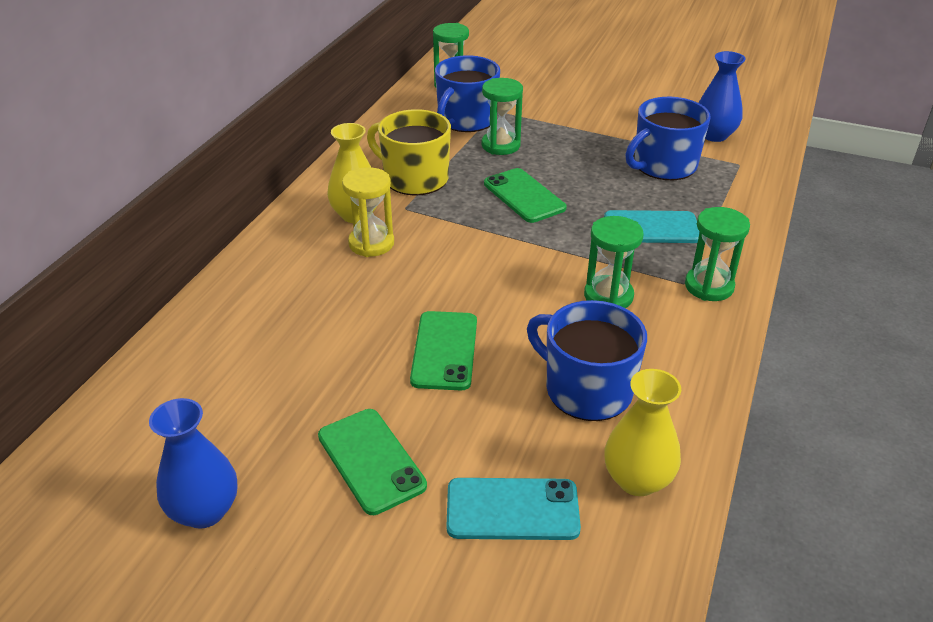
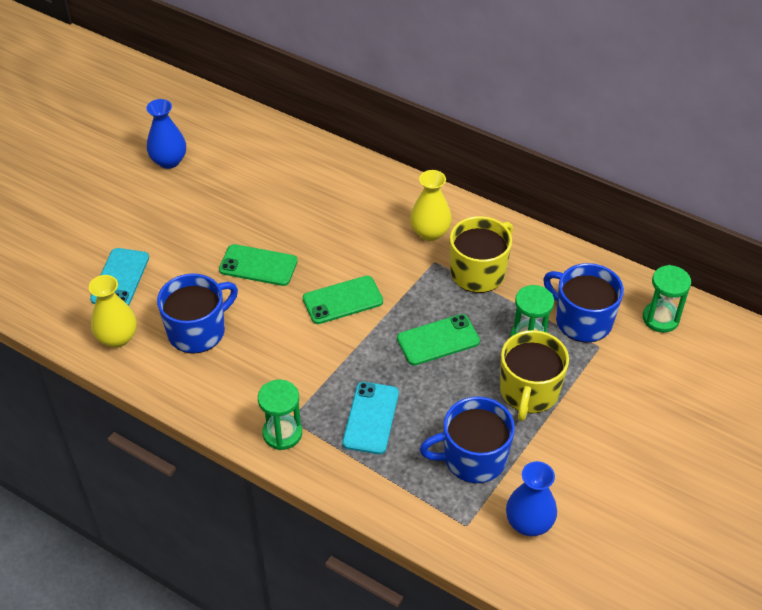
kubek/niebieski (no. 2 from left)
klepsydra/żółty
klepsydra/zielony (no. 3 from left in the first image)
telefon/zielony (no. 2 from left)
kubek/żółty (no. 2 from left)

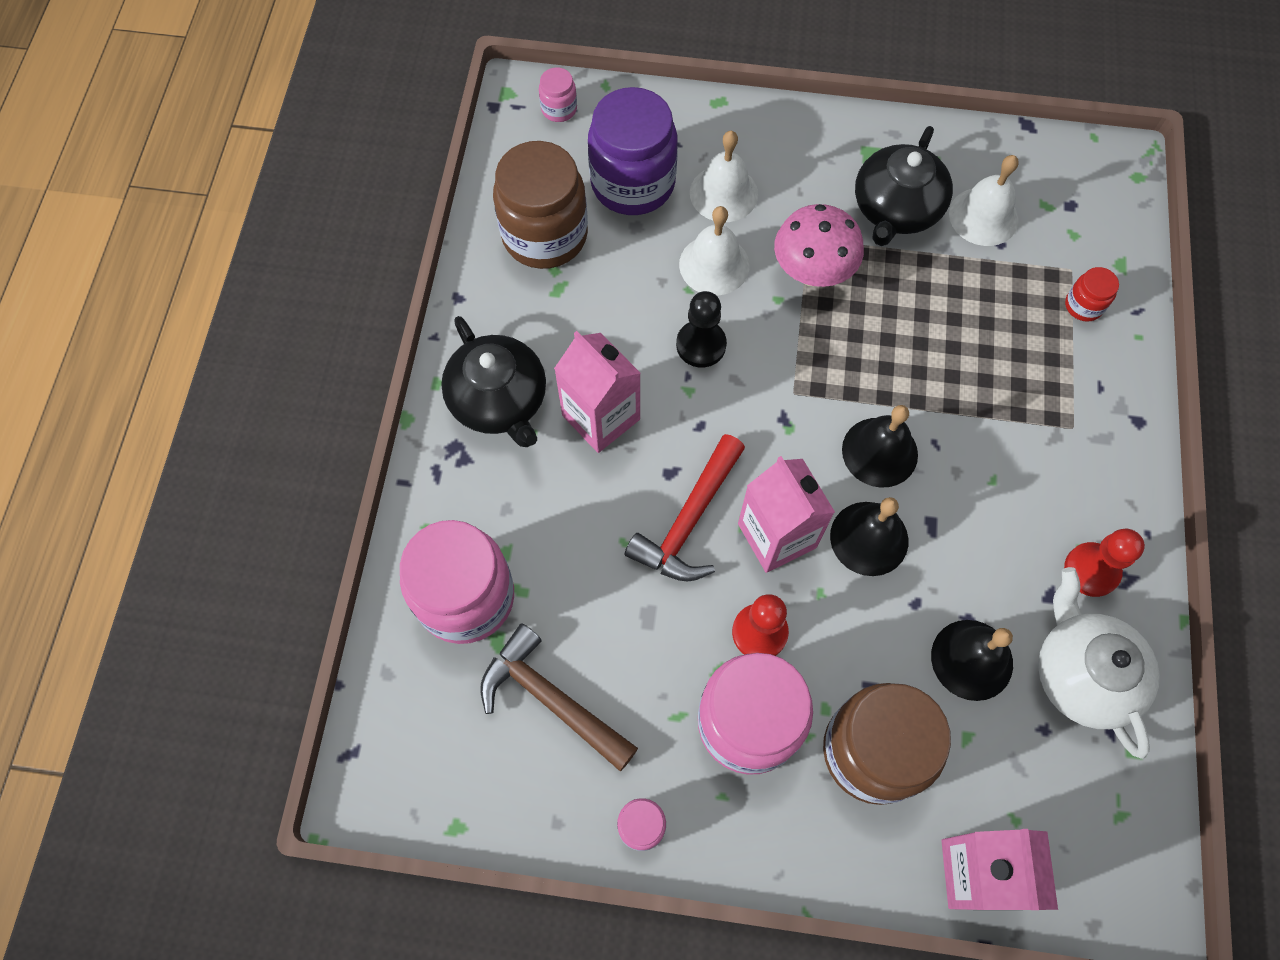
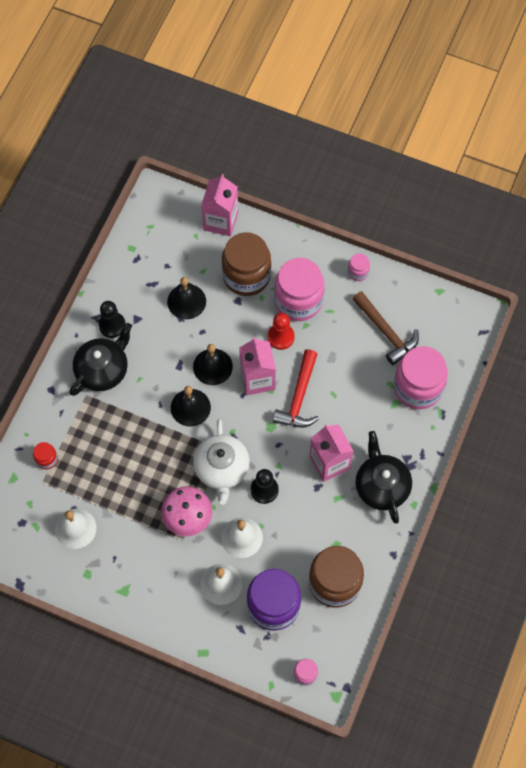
imbryk/czarny (no. 1 from left)
młotek/czerwony
pionek/czarny (no. 1 from left)
imbryk/biały

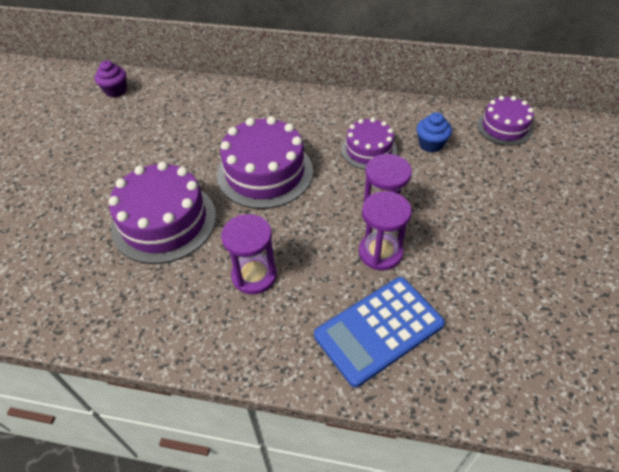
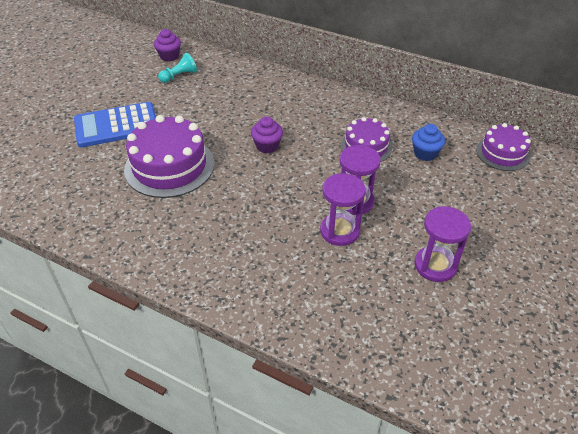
muffinka/fioletowy (no. 2 from left)
klepsydra/fioletowy (no. 3 from left)
kalkulator/niebieski
pionek/turkusowy

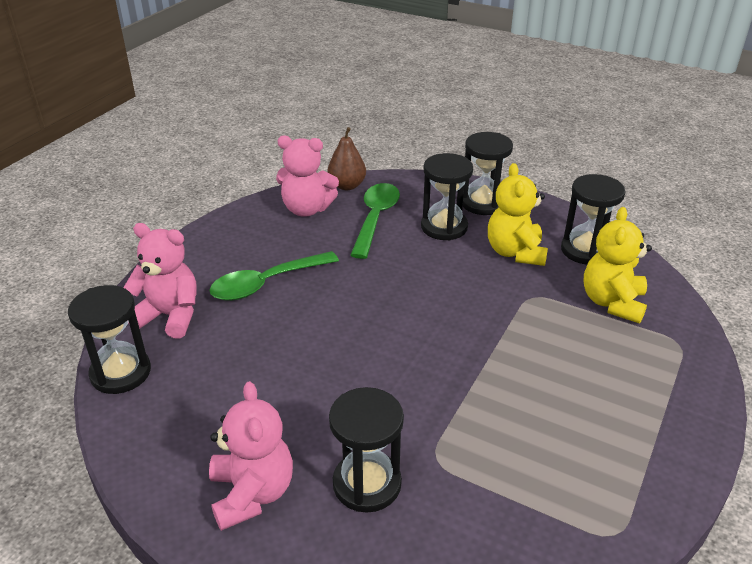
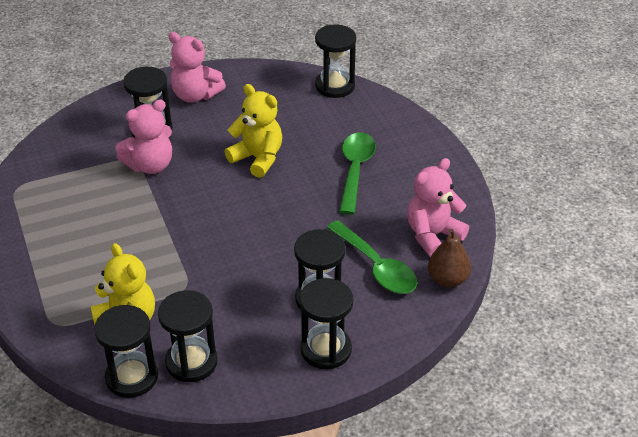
miś/żółty (no. 2 from left)
miś/różowy (no. 1 from left)
klepsydra/czarny (no. 1 from left)

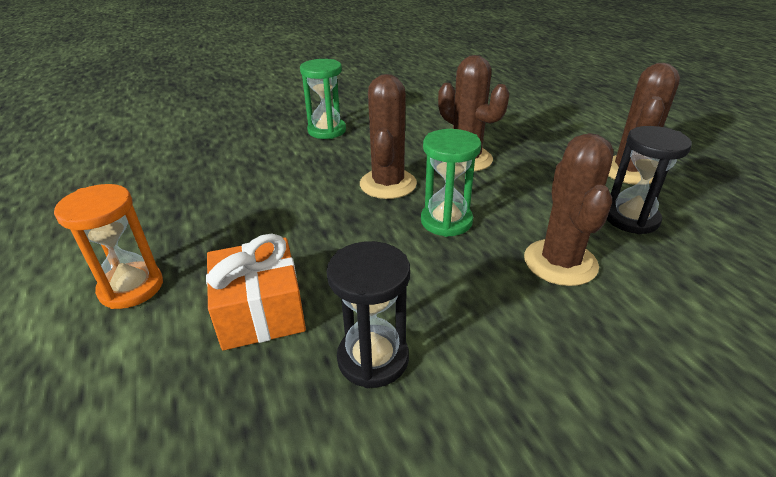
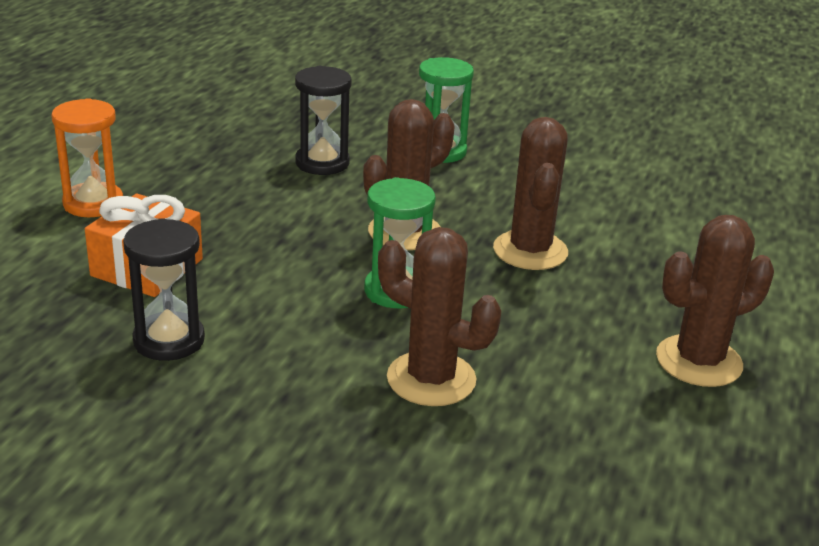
klepsydra/czarny (no. 2 from left)
kaktus/brązowy (no. 2 from left)

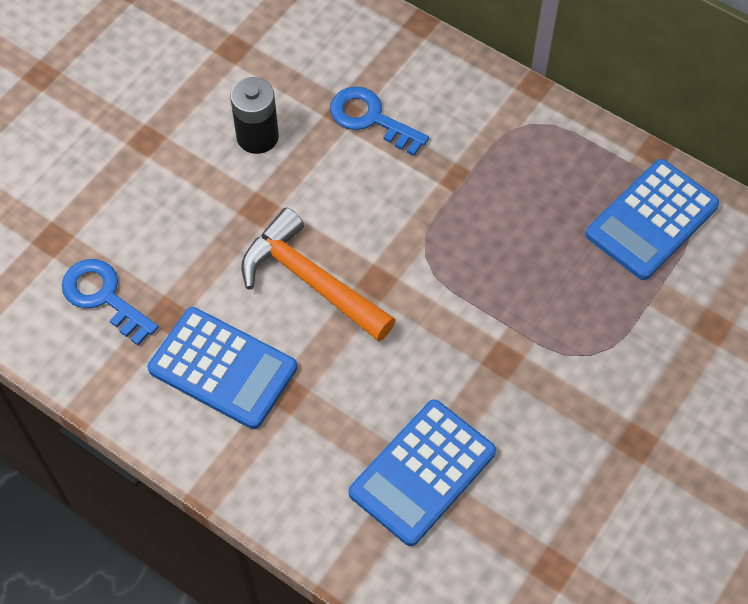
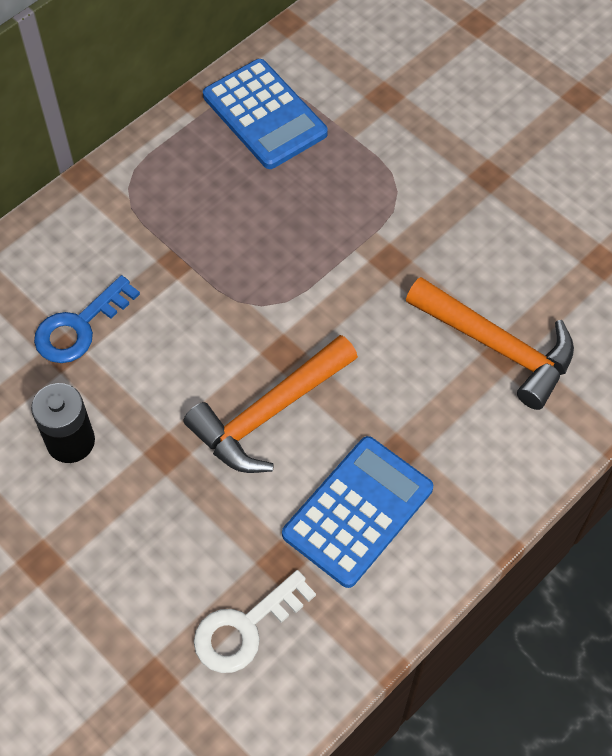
klucz/biały
młotek/pomarańczowy (no. 2 from left)

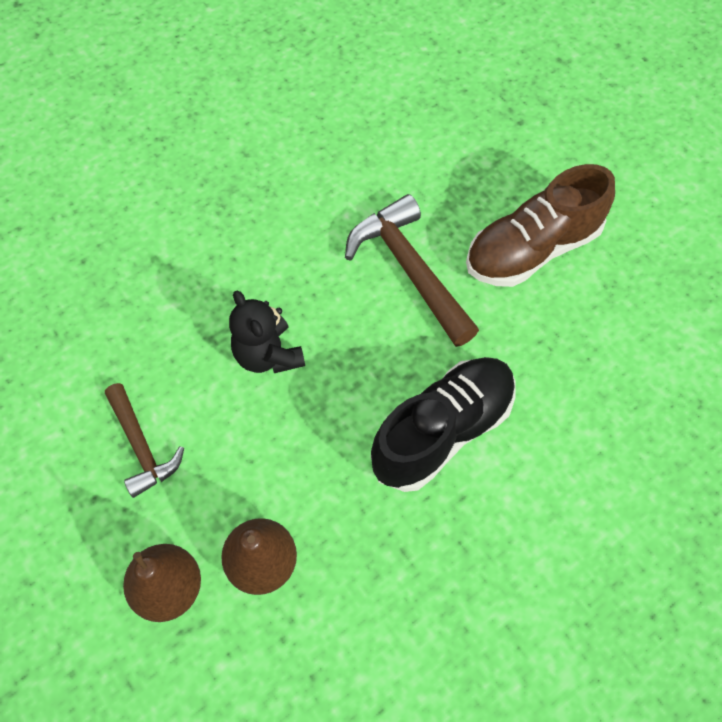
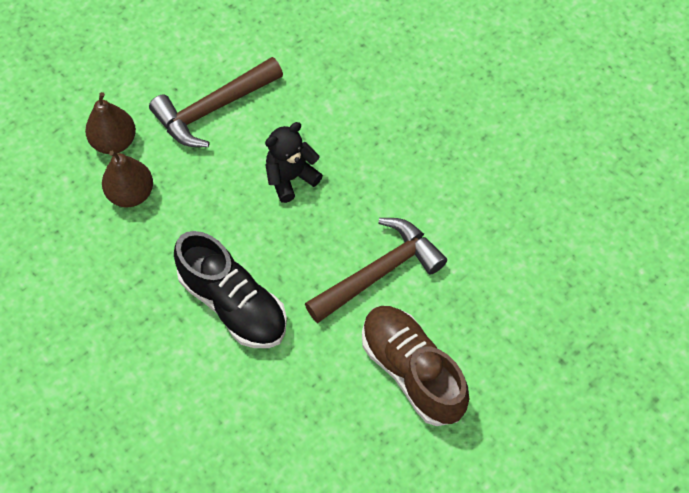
młotek/brązowy (no. 1 from left)

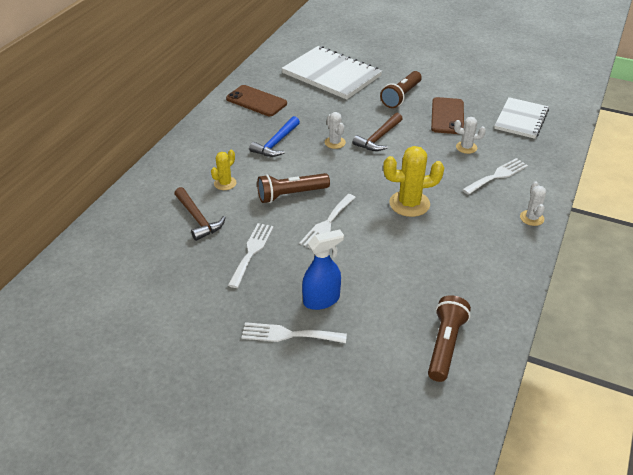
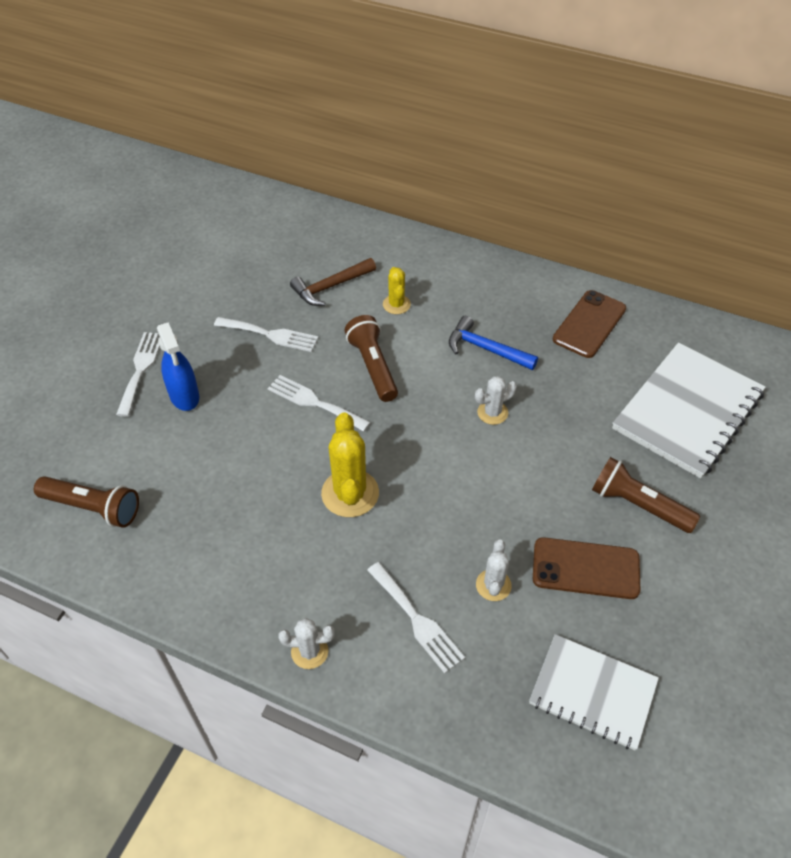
młotek/brązowy (no. 2 from left in the first image)
kaktus/żółty (no. 2 from left)

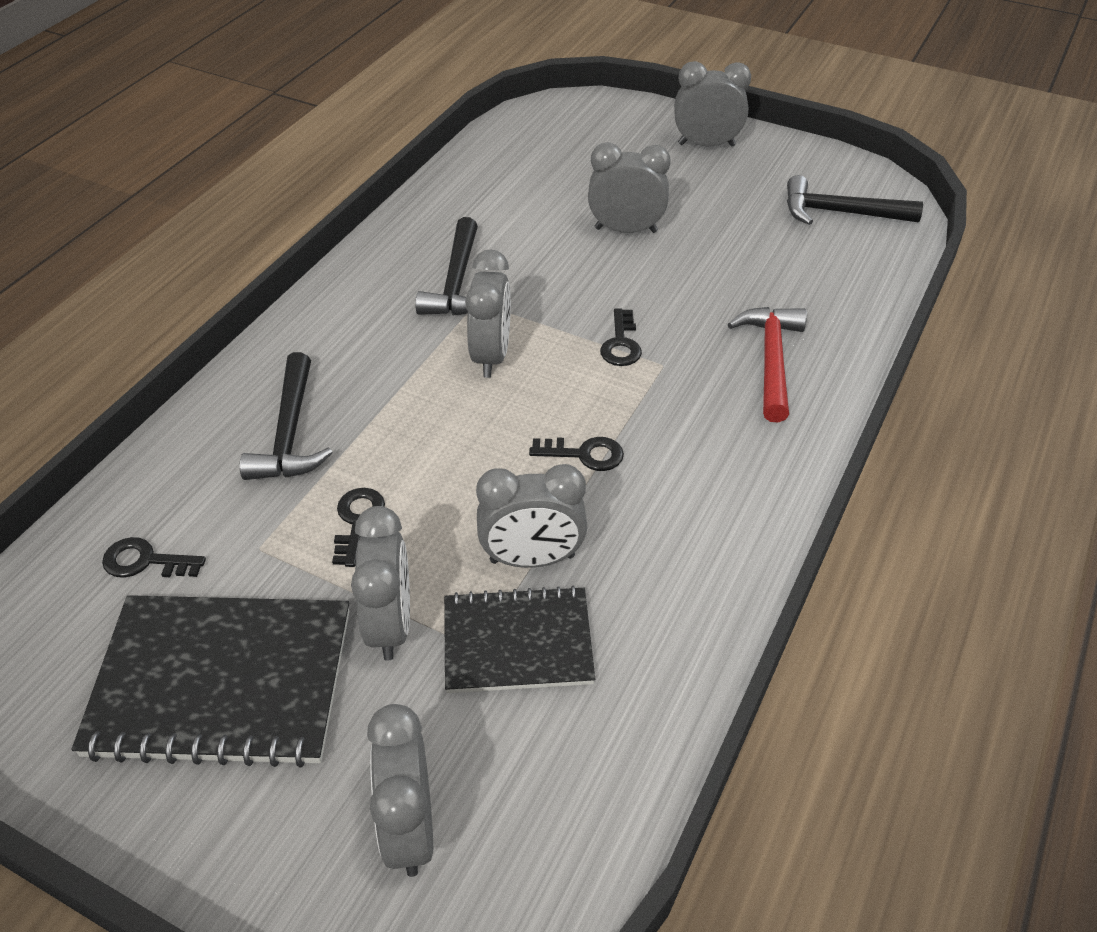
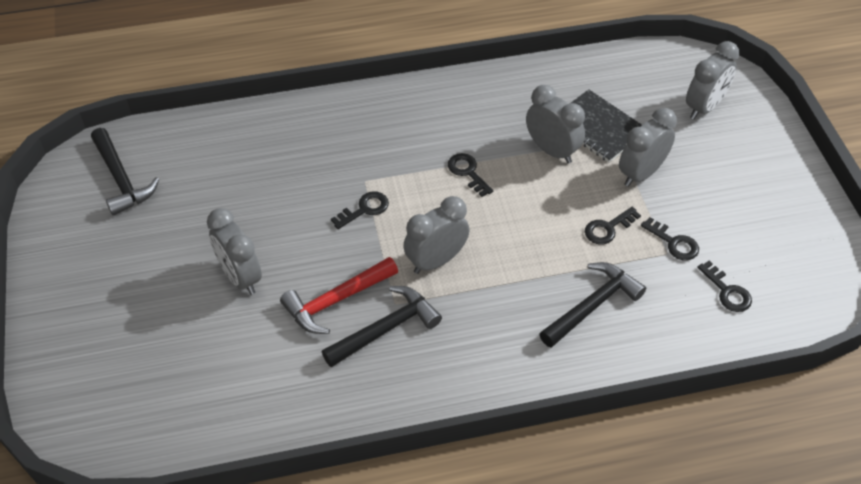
budzik/szary (no. 6 from left in the first image)
młotek/czerwony
zeszyt/czarny (no. 1 from left in the first image)
klucz/czarny (no. 4 from left)

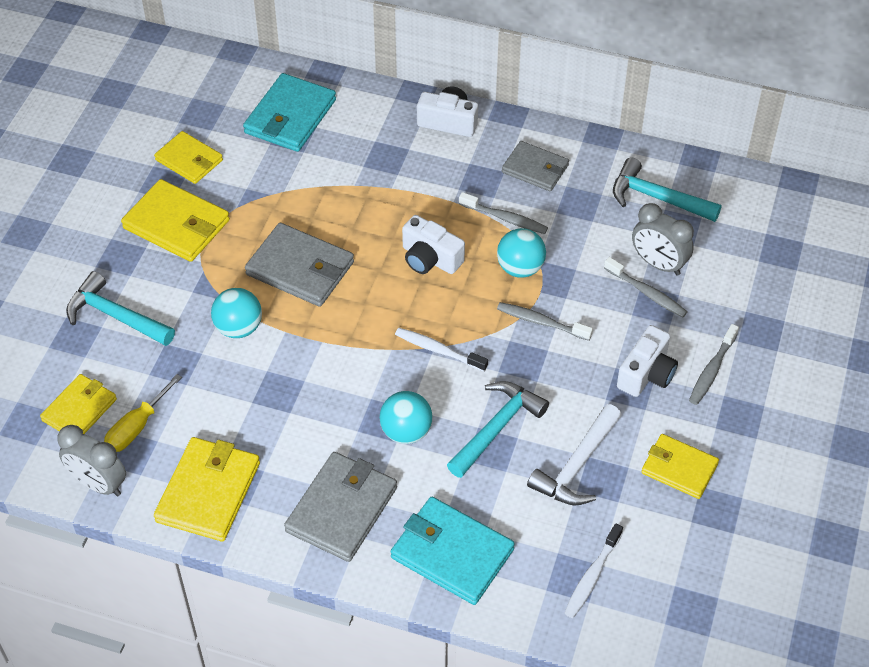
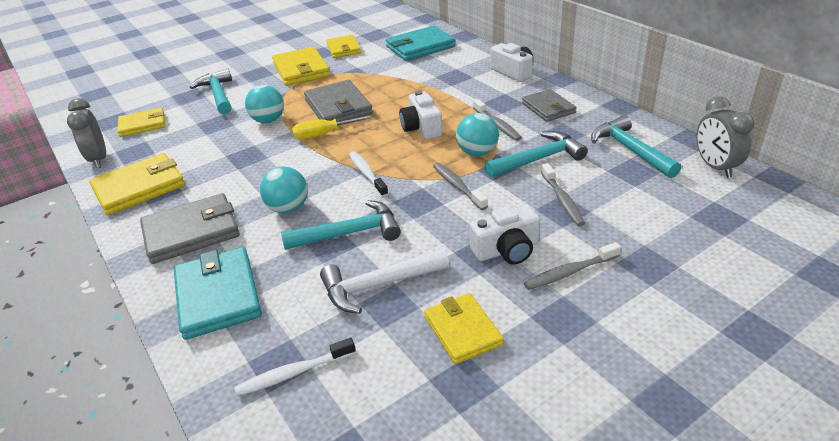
budzik/szary (no. 2 from left)
śrubokręt/żółty
młotek/turkusowy (no. 3 from left)

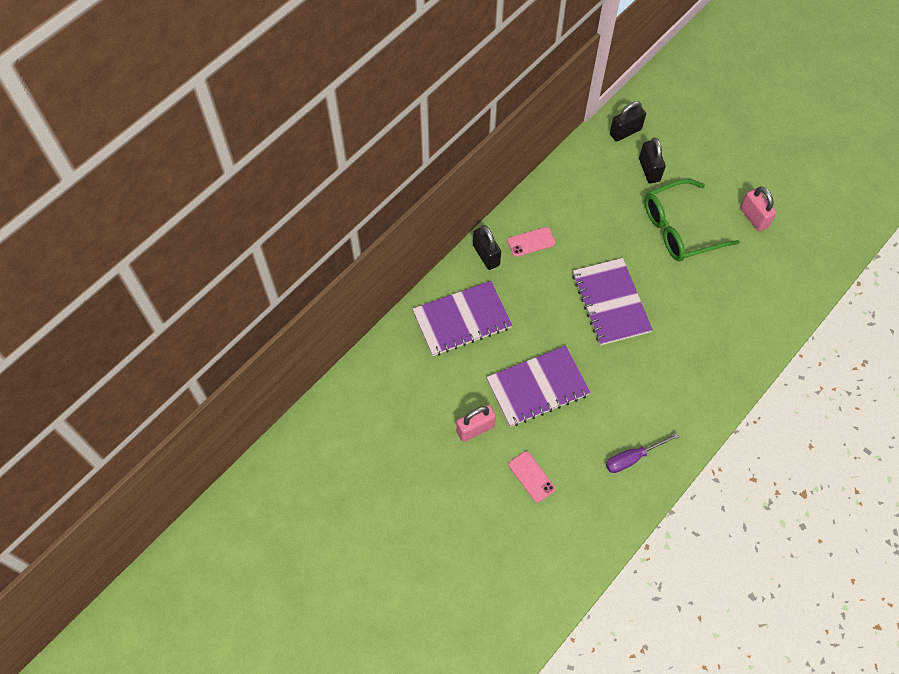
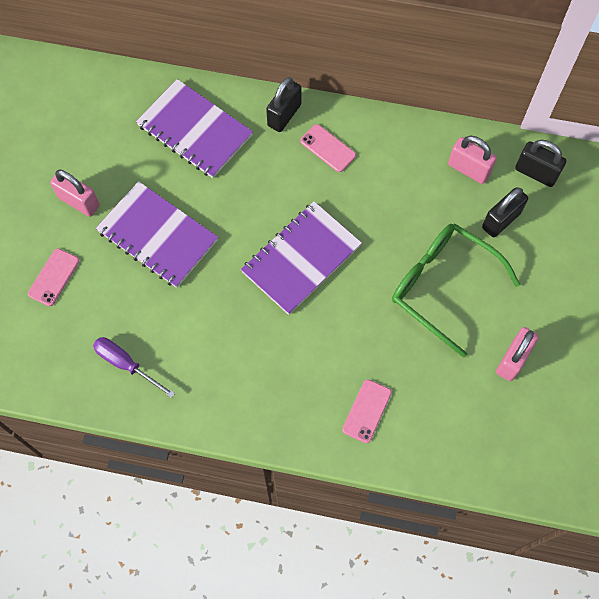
kłódka/różowy (no. 2 from left)
telefon/różowy (no. 3 from left)

